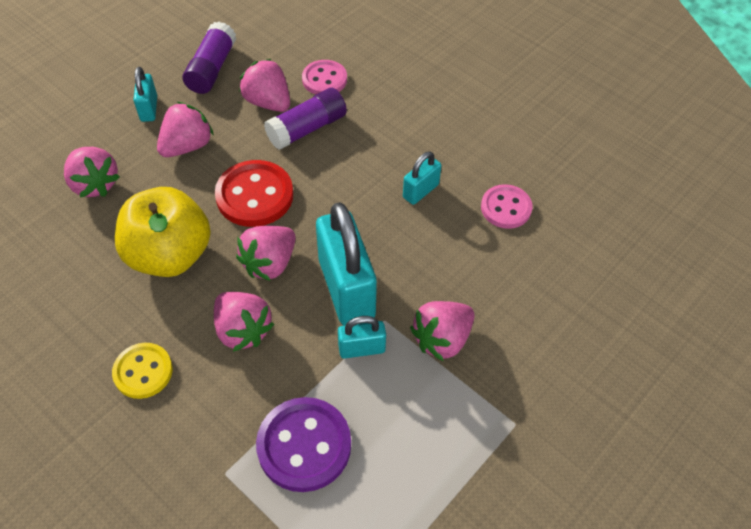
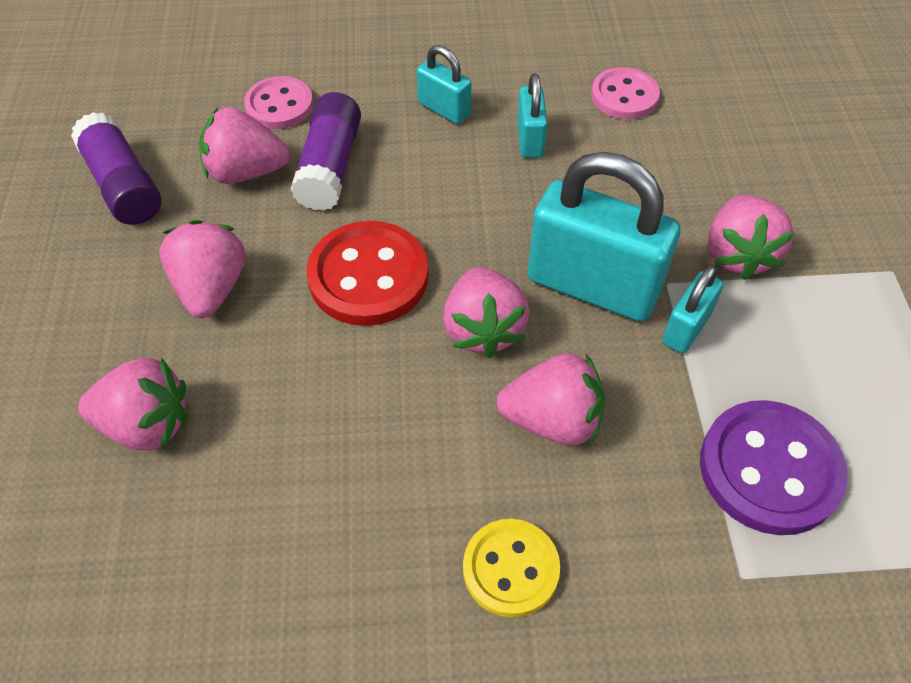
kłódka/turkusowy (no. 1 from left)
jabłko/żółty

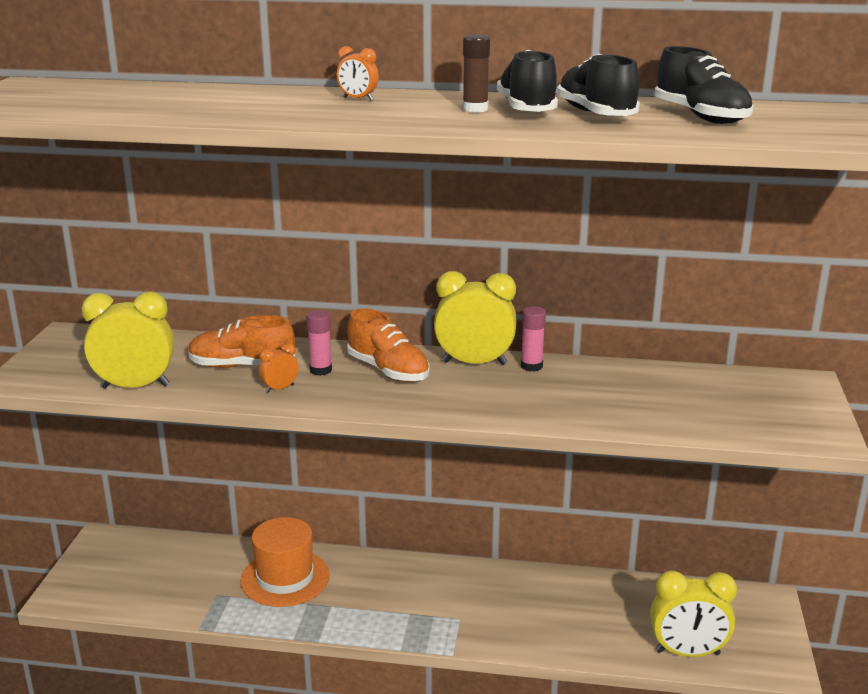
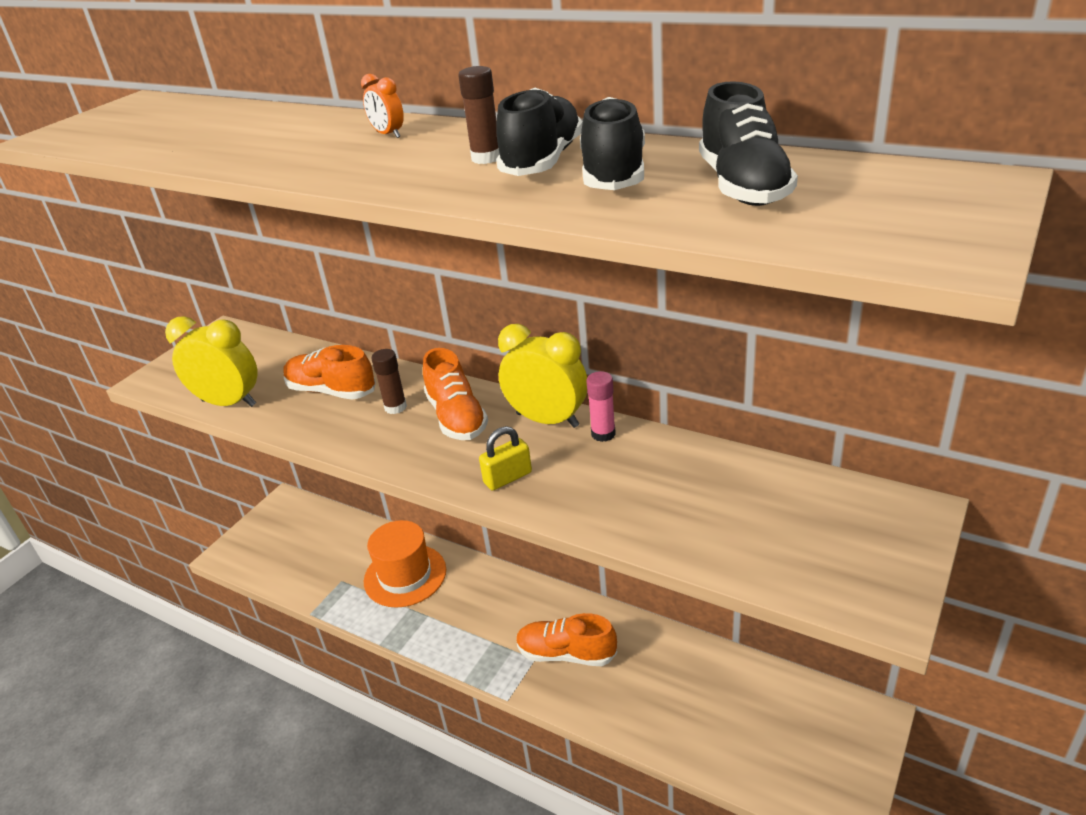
klej w sztyfcie/brązowy (no. 1 from left)
budzik/pomarańczowy (no. 1 from left in the first image)
budzik/żółty (no. 3 from left in the first image)
kłódka/żółty
but/pomarańczowy (no. 3 from left)

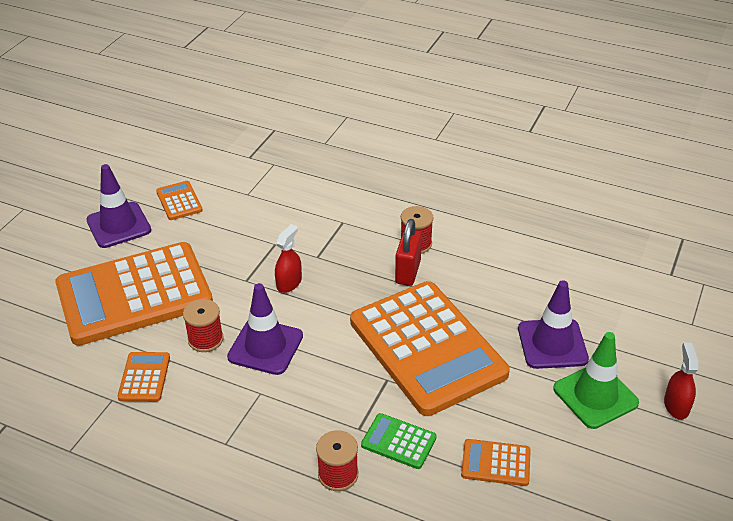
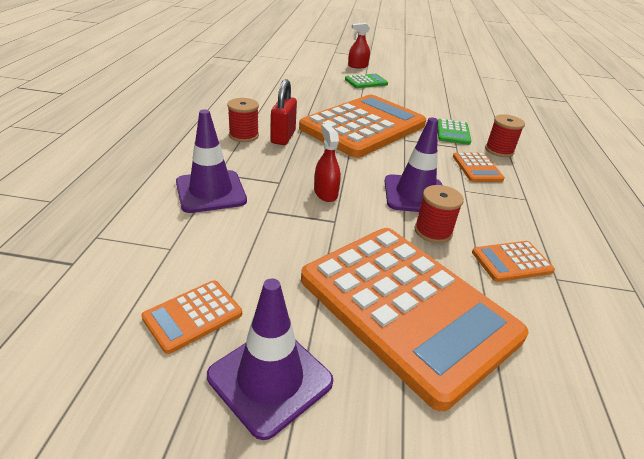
kłódka/czerwony
spryskiwacz/czerwony (no. 1 from left)
pachołek/fioletowy (no. 1 from left)
kalkulator/zielony (no. 1 from left)
kalkulator/pomarańczowy (no. 4 from left)

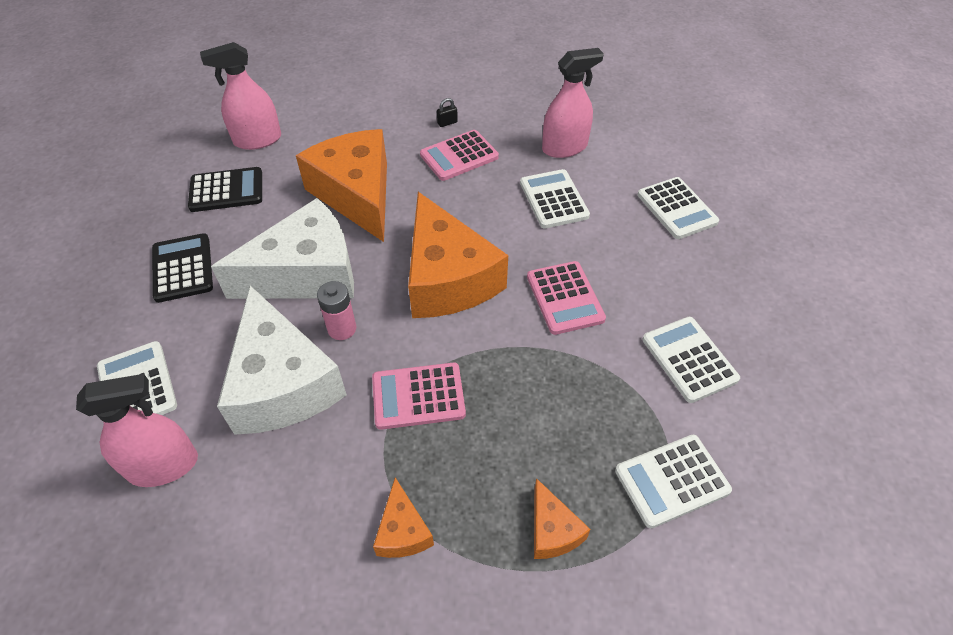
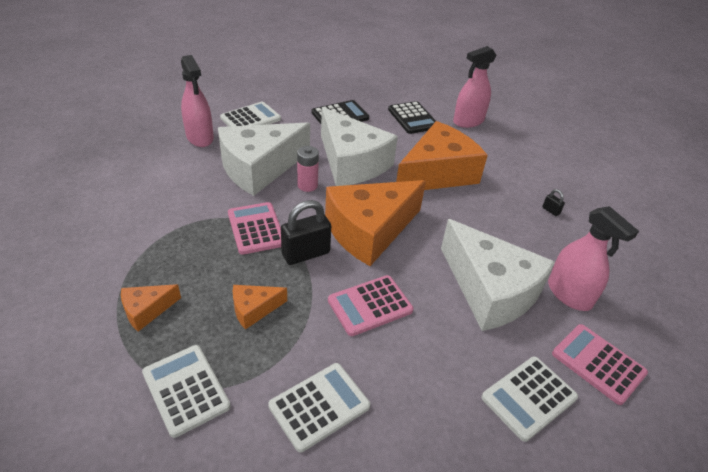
spryskiwacz/różowy (no. 2 from left)
kalkulator/różowy (no. 3 from left)
ser/biały (no. 3 from left)
ser/pomarańczowy (no. 2 from left)
kłódka/czarny (no. 1 from left)

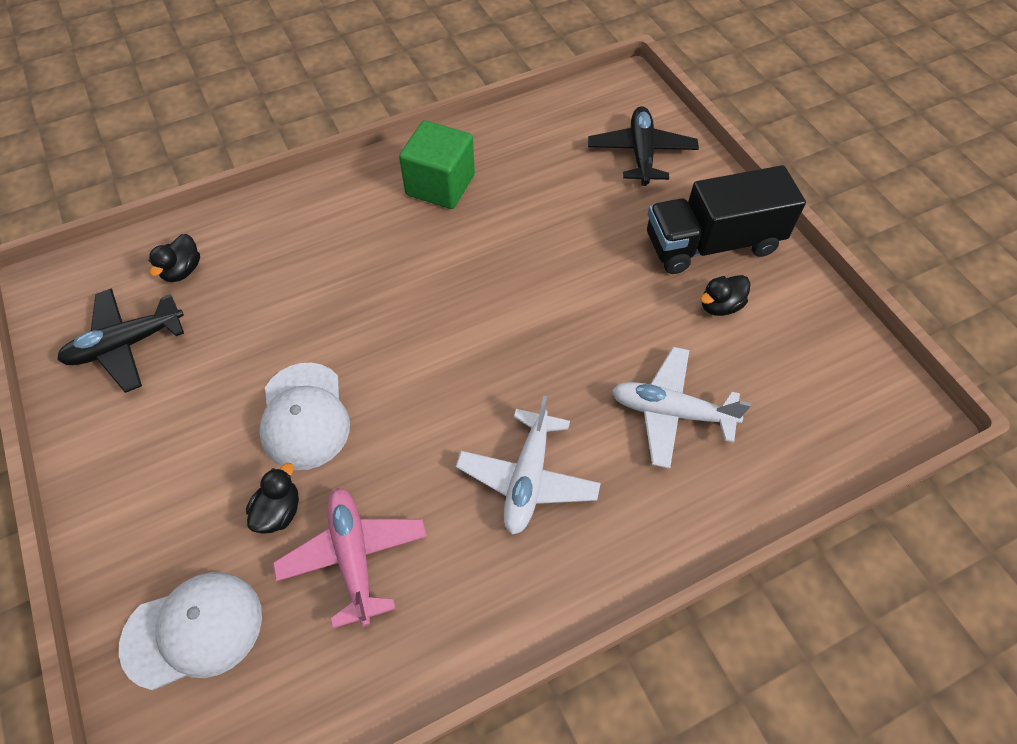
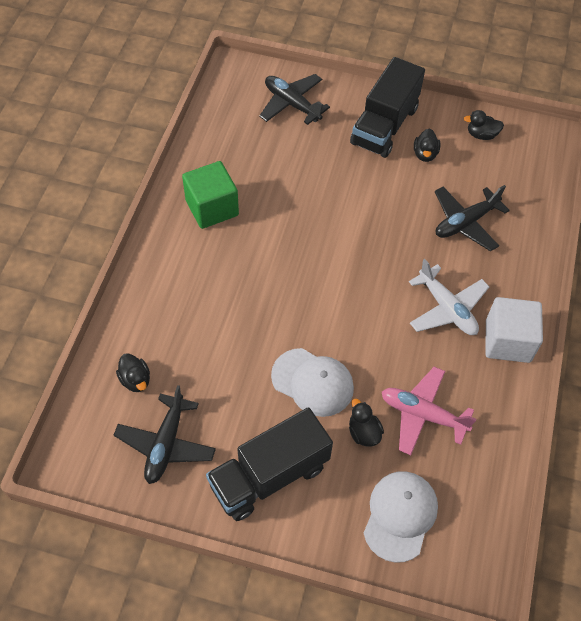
samolot/czarny (no. 3 from left)
kaczka/czarny (no. 4 from left)
sześcian/biały
ciężarówka/czarny (no. 1 from left)

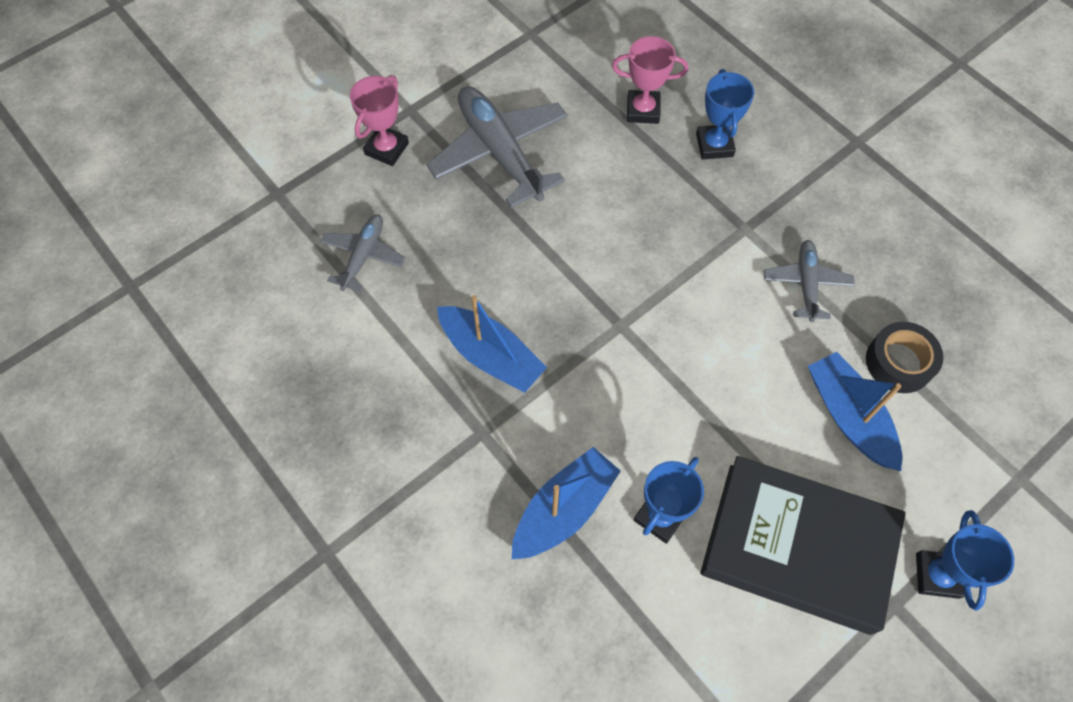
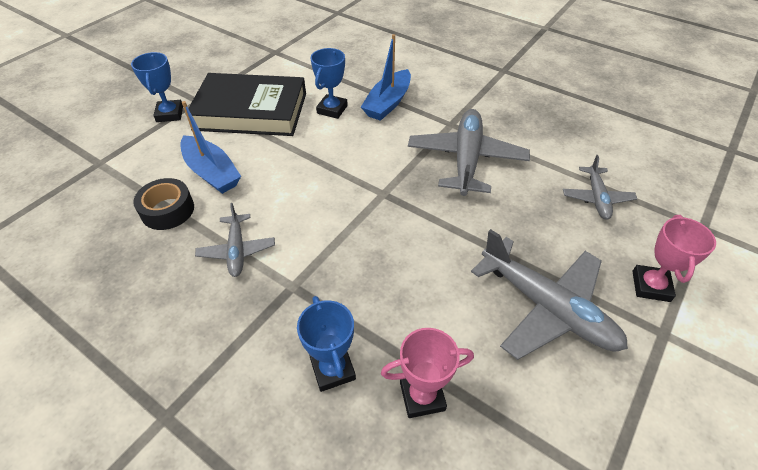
samolot/szary (no. 2 from left)

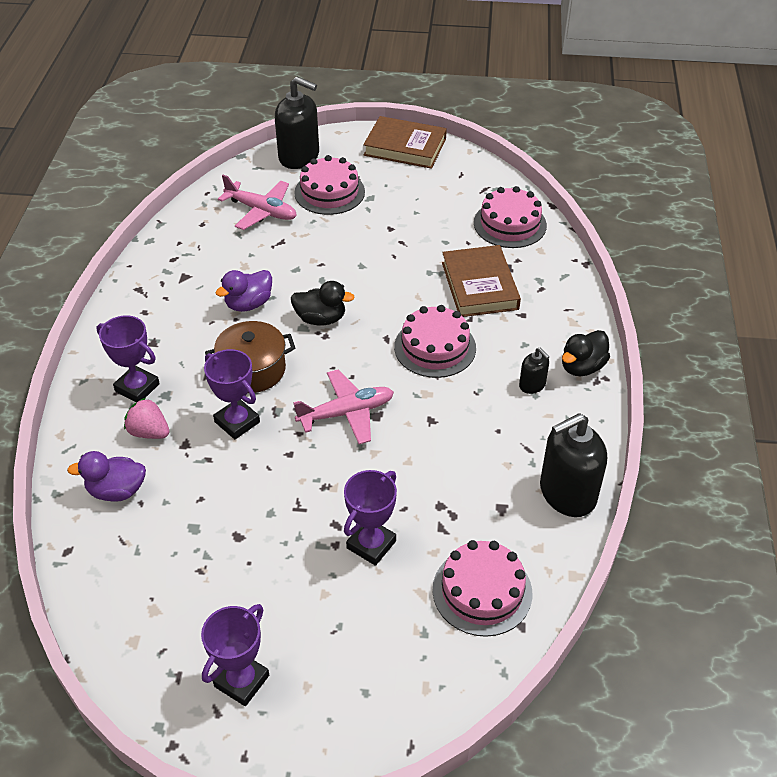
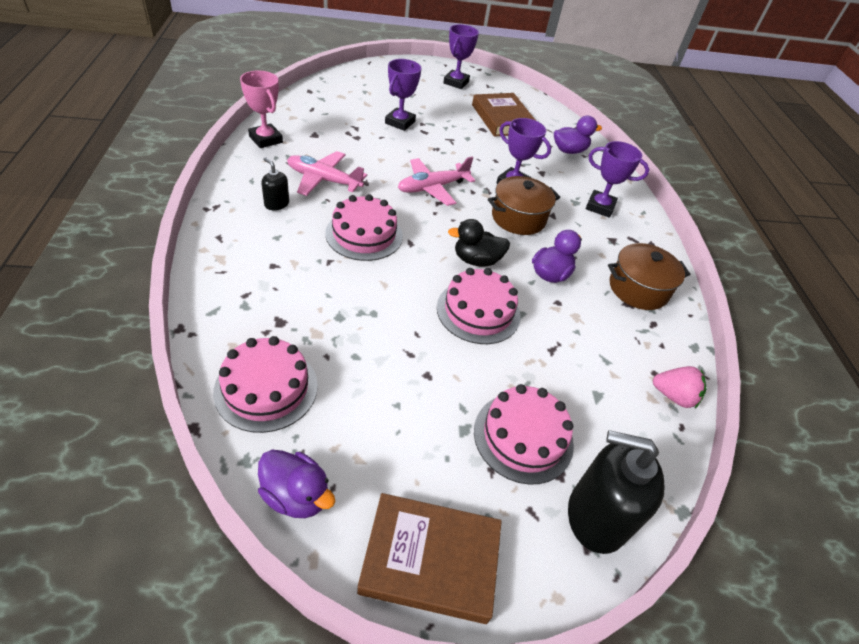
samolot/różowy (no. 1 from left)
książka/brązowy (no. 2 from left)
kaczka/czarny (no. 2 from left in the first image)
truskawka/różowy
puchar/różowy
tort/różowy (no. 3 from left)
garnek/brązowy (no. 2 from left)
kaczka/fioletowy (no. 1 from left)

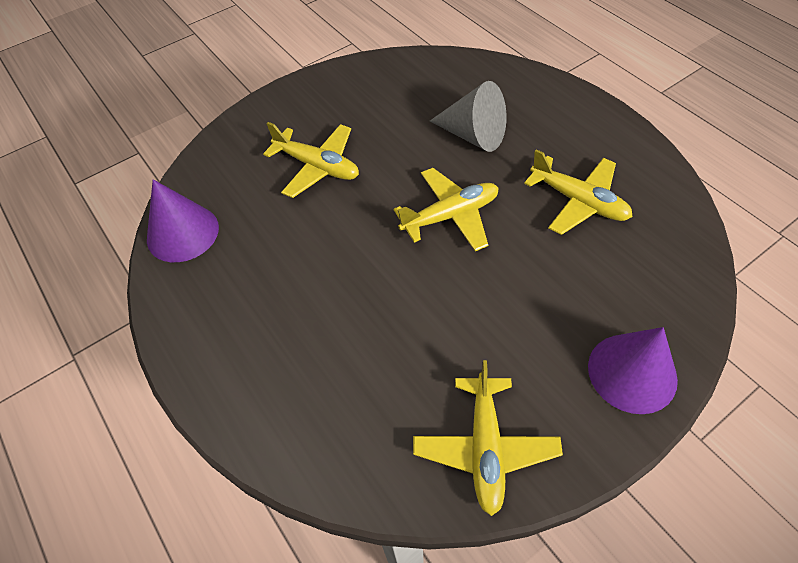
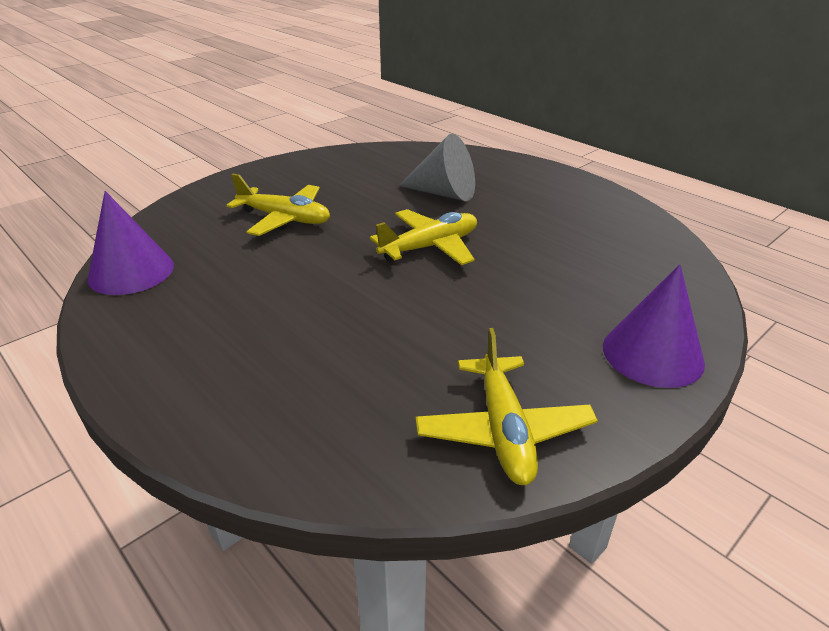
samolot/żółty (no. 4 from left in the first image)

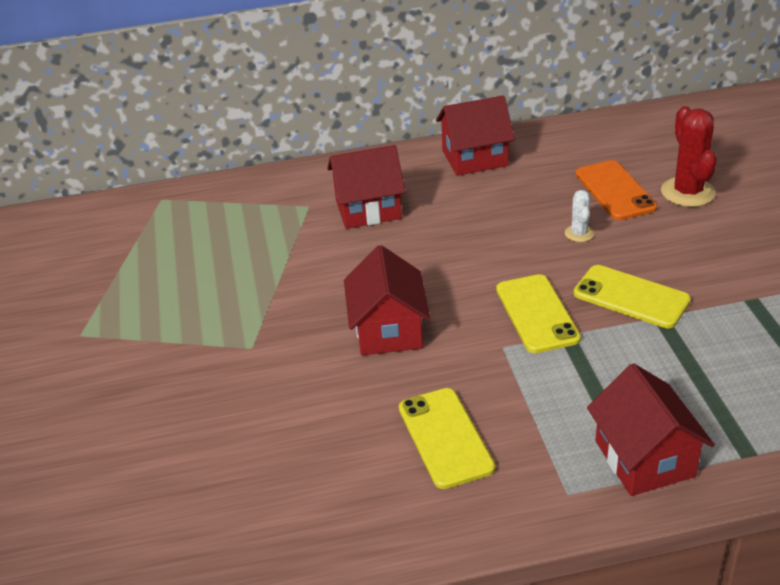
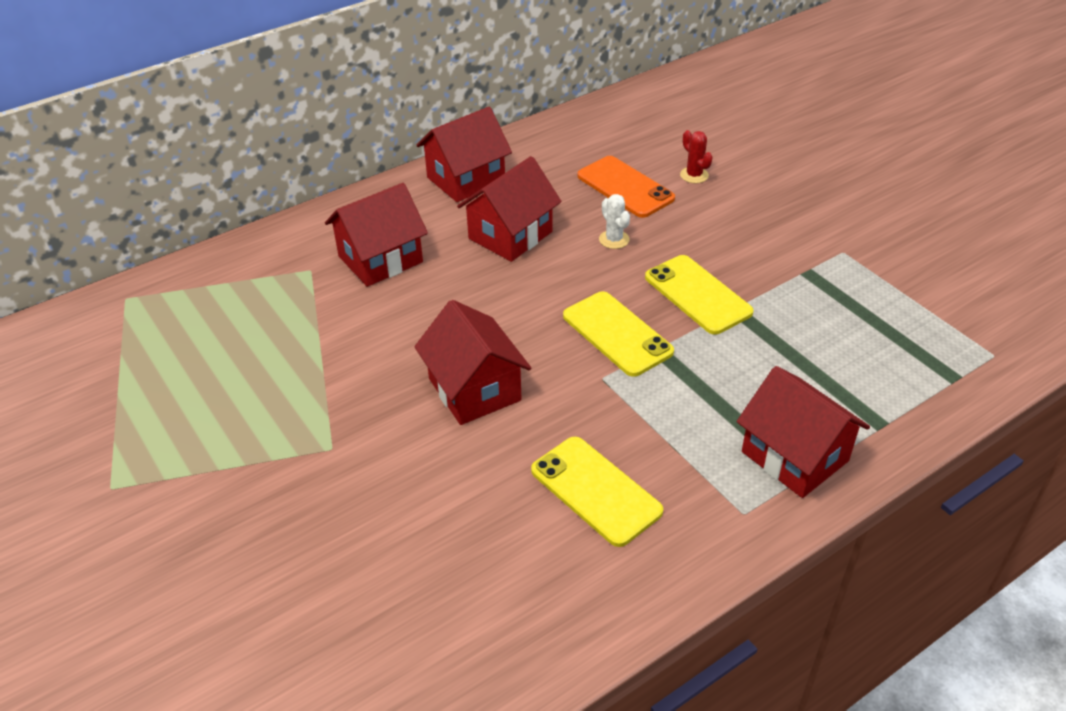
kaktus/czerwony
telefon/żółty (no. 3 from left)
domek/czerwony (no. 4 from left)

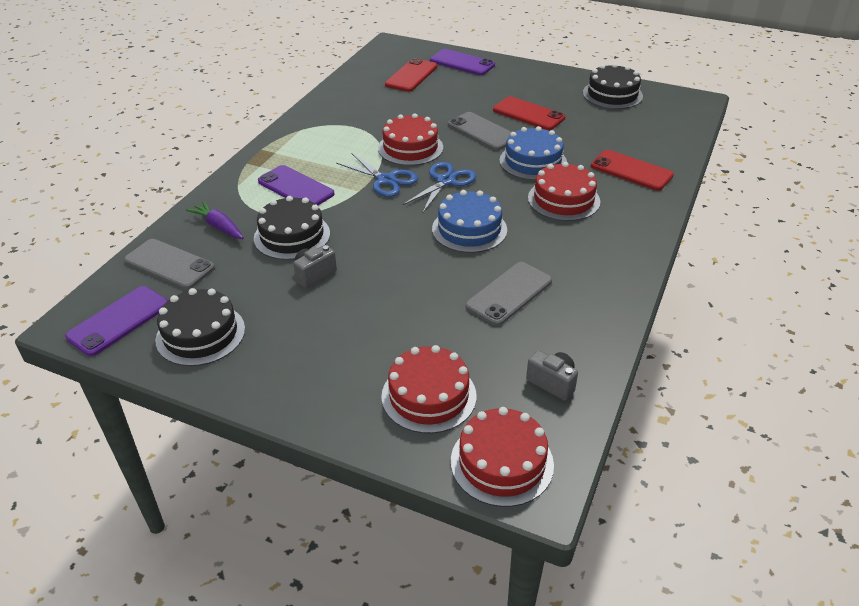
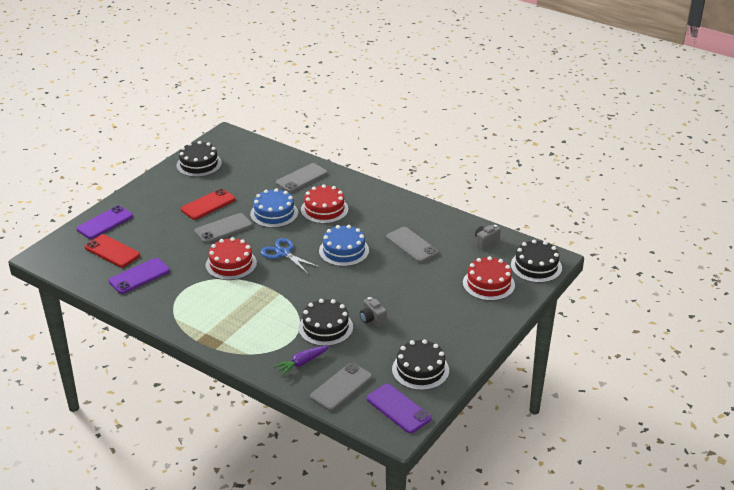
telefon/szary (no. 2 from left)
nożyczki/niebieski (no. 1 from left in the first image)
telefon/fioletowy (no. 2 from left)
tort/czarny (no. 4 from left)

